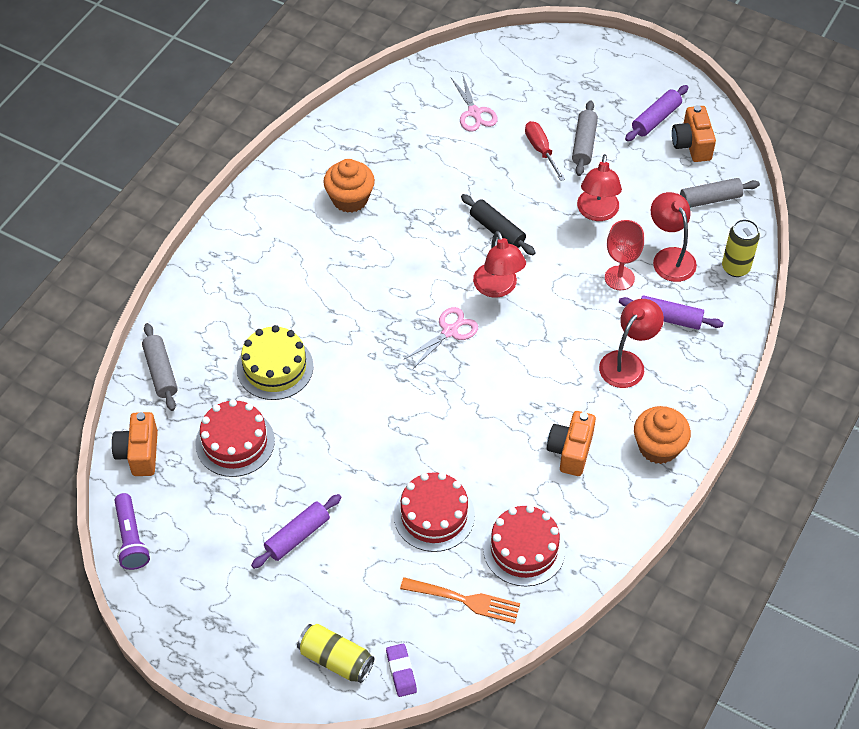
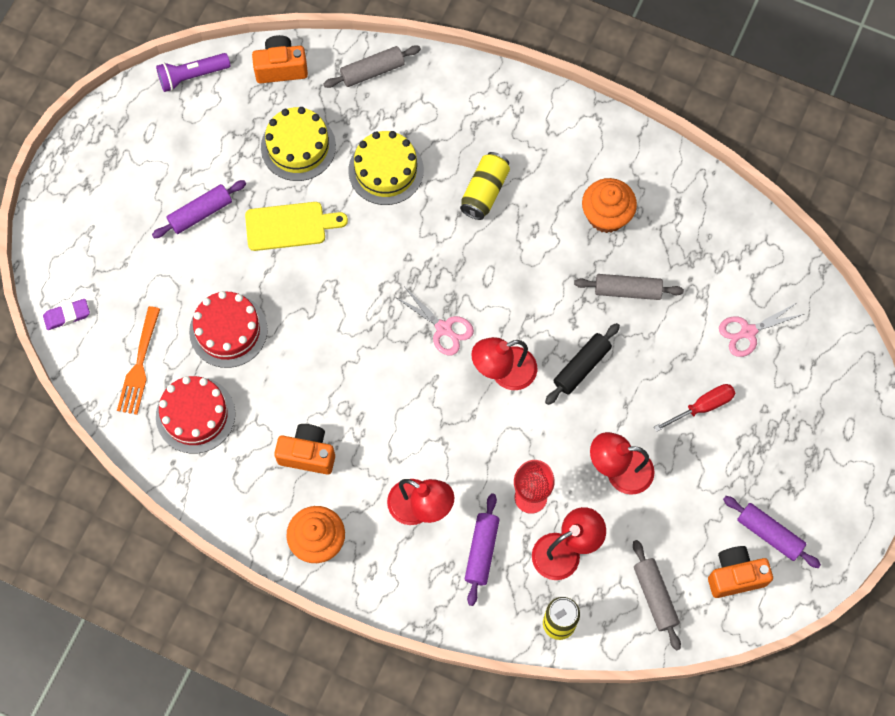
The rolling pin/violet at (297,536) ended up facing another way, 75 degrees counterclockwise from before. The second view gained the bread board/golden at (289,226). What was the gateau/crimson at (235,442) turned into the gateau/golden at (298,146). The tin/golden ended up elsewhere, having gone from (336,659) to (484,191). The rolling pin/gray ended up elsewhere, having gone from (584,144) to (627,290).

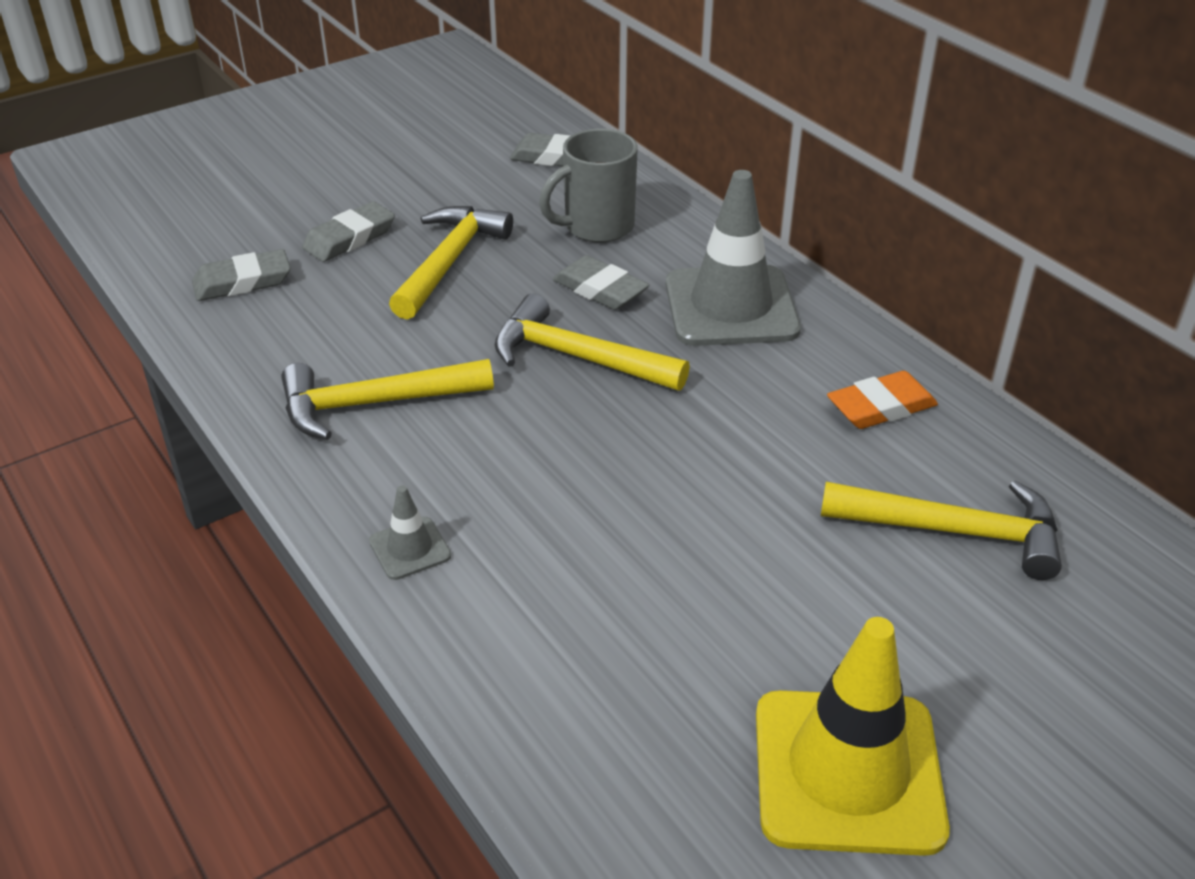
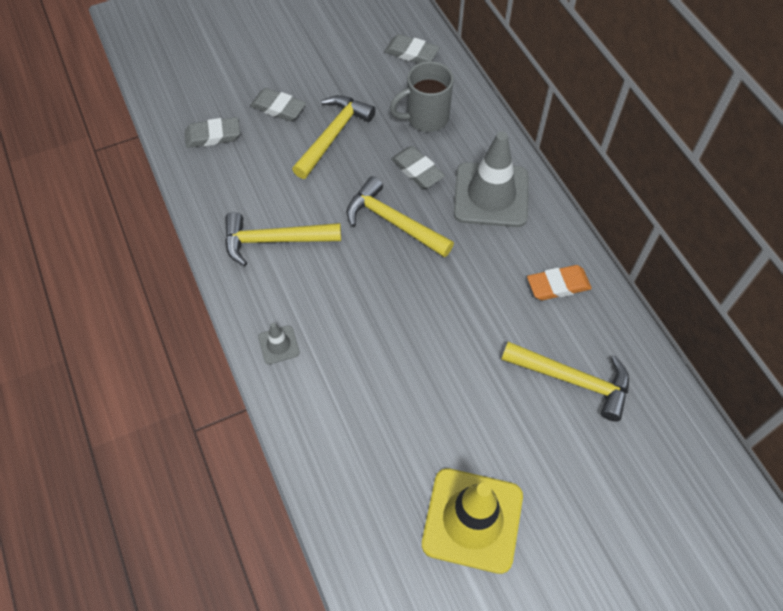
The gum eraser/gray at (349,238) ended up facing another way, 60 degrees clockwise from before.

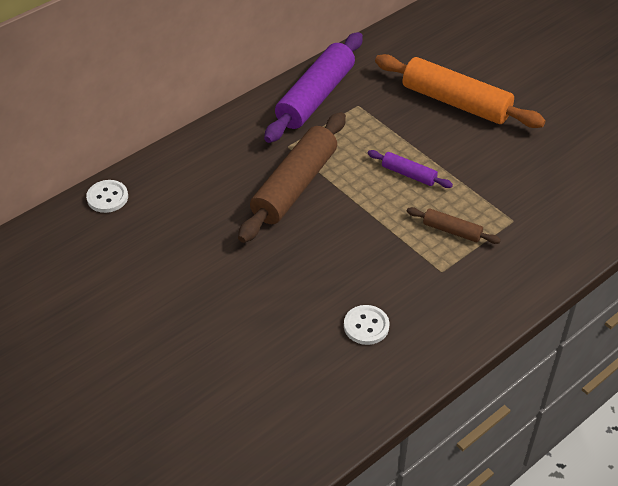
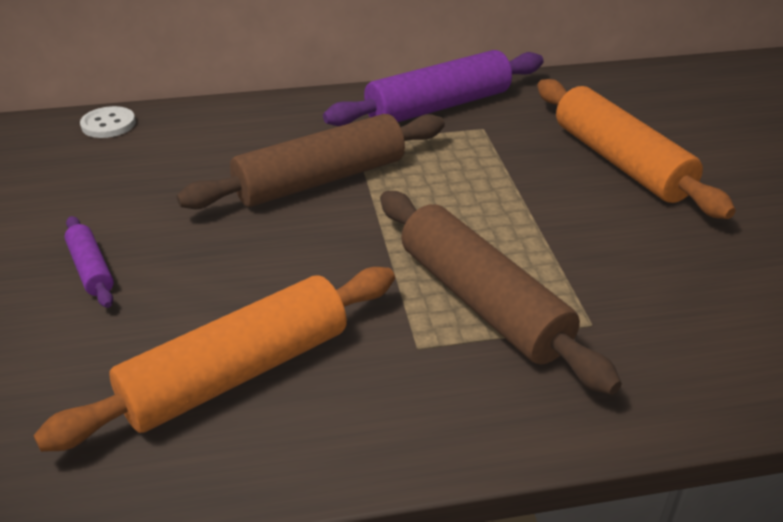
Where the shirt button/white stood at (366,326), the rolling pin/bright orange came to stand at (237,373). The rolling pin/violet ended up elsewhere, having gone from (408,174) to (91,269). The size of the rolling pin/russet at (452,231) changed by a factor of 2.11.

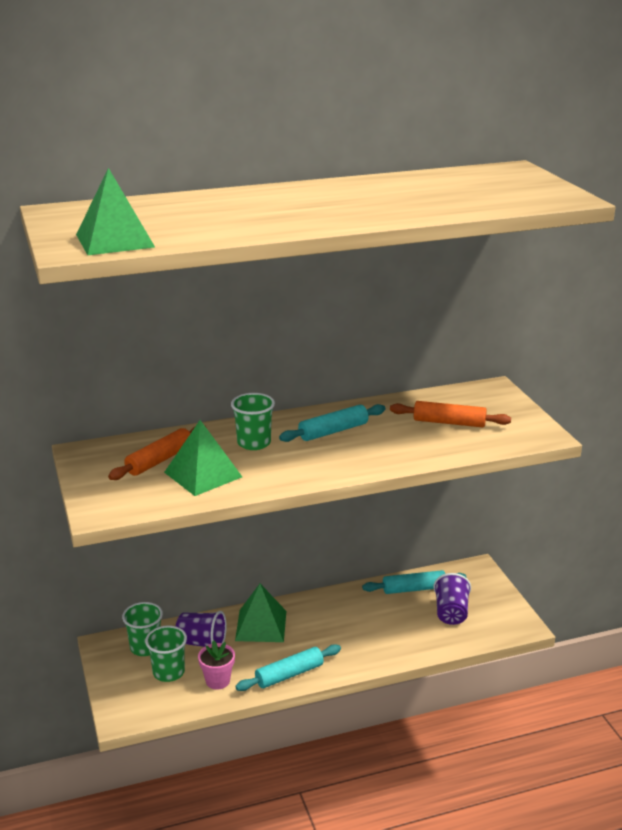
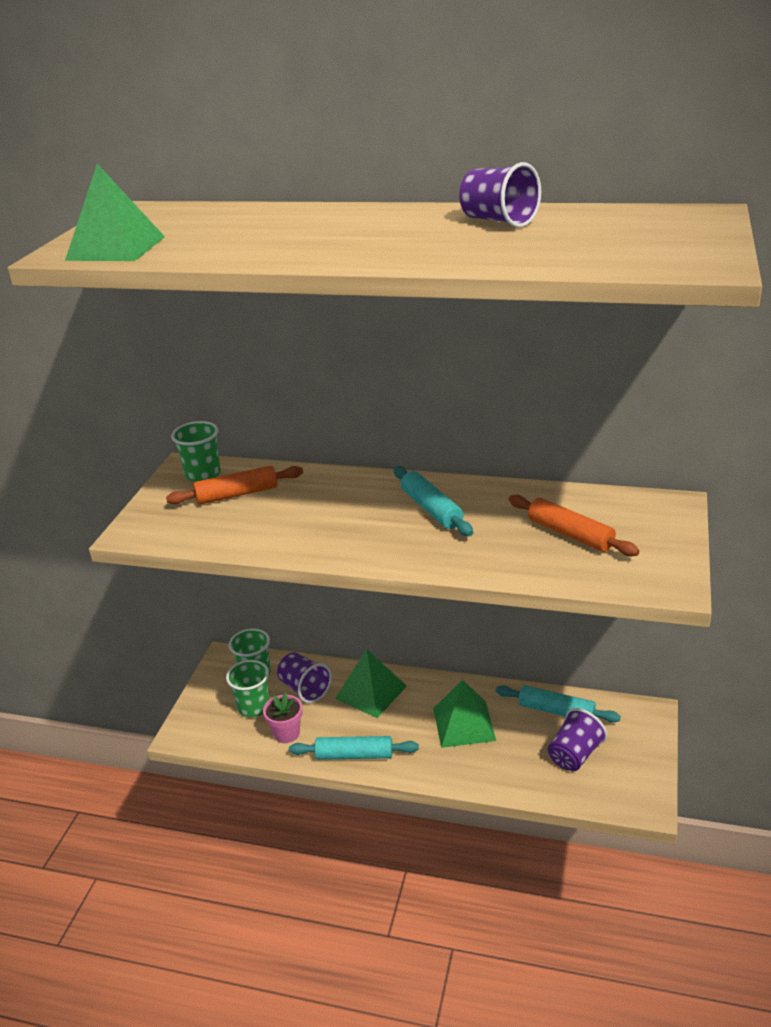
The beaker/emerald ended up elsewhere, having gone from (254,443) to (203,475). The rolling pin/turquoise at (333,431) ended up facing another way, 60 degrees clockwise from before. The pyramid shape/emerald ended up elsewhere, having gone from (203,474) to (463,724). The second view gained the beaker/violet at (498,221).

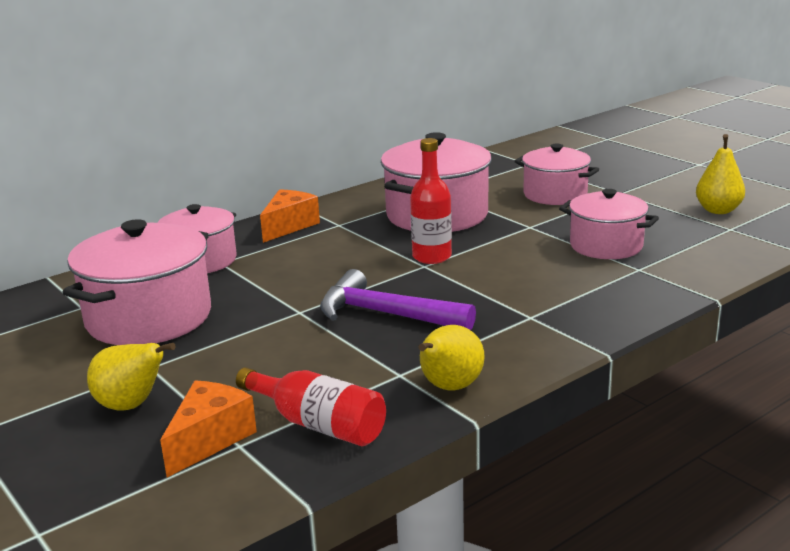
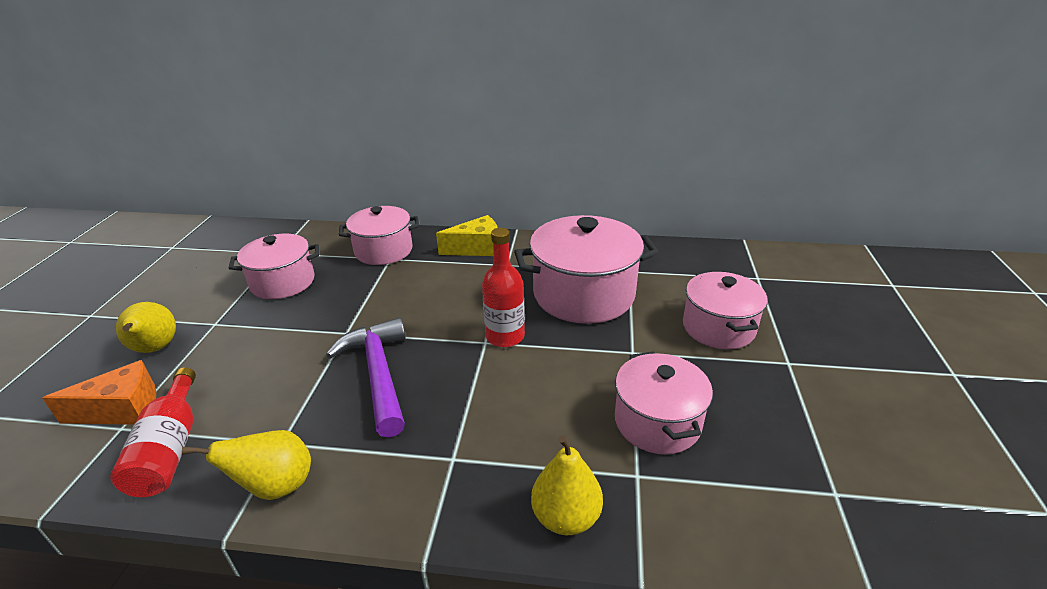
The size of the cooking pot/pink at (149,318) changed by a factor of 0.65. What was the piece of cheese/bright orange at (289,226) turned into the piece of cheese/golden at (477,248). The toy pear/golden ended up elsewhere, having gone from (718,210) to (566,517).

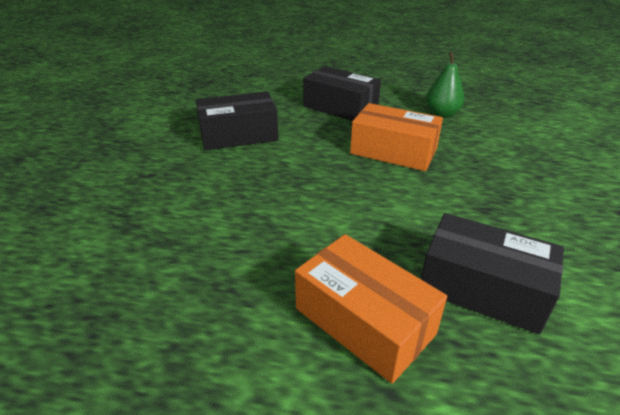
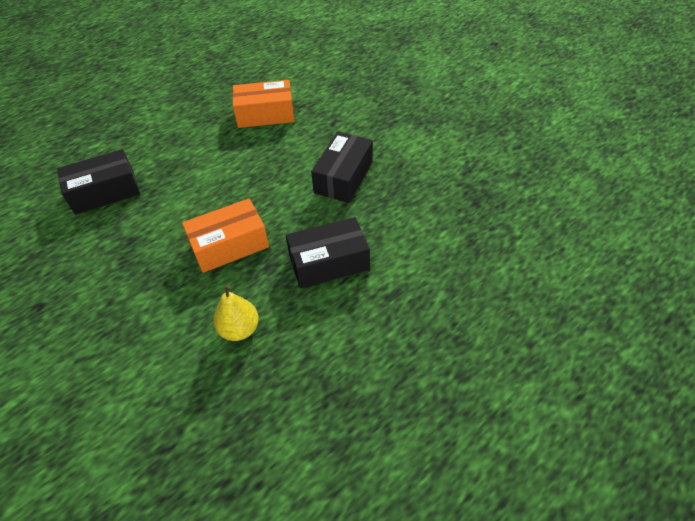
What was the toy pear/emerald at (442,114) turned into the toy pear/golden at (239,329). The parcel/bright orange ended up elsewhere, having gone from (364,321) to (265,114).

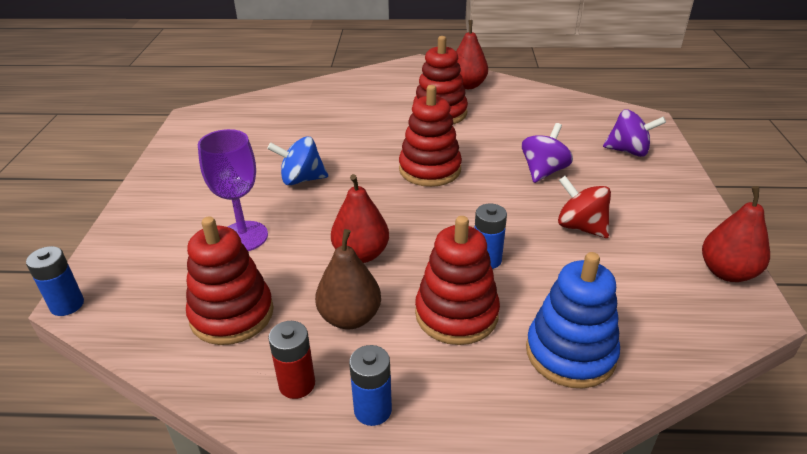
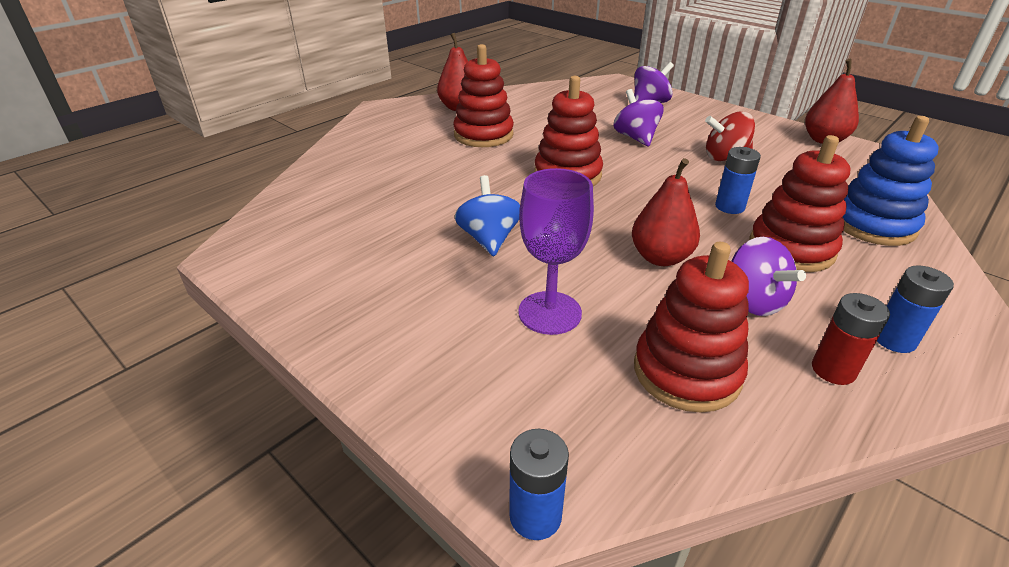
The toy top/blue at (301,179) ended up facing another way, 135 degrees clockwise from before. Where the toy pear/russet stood at (350,317), the toy top/violet came to stand at (753,301).

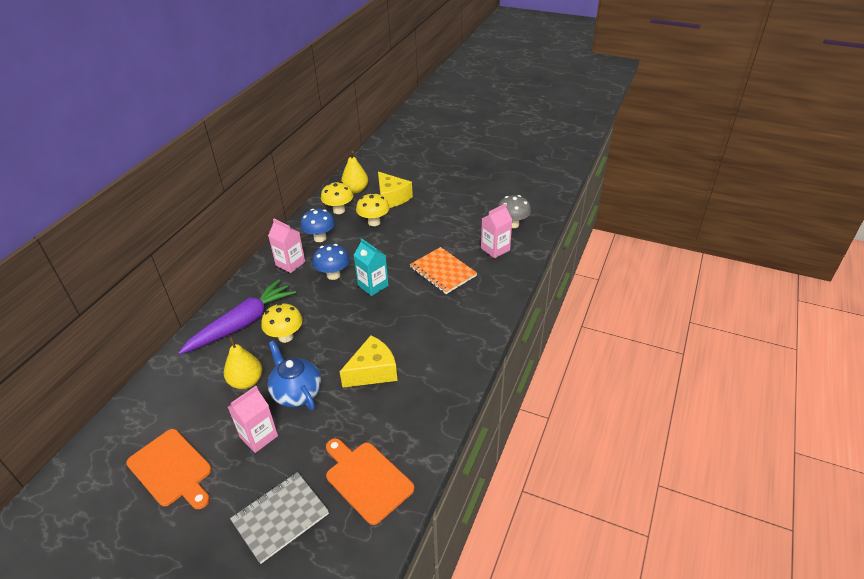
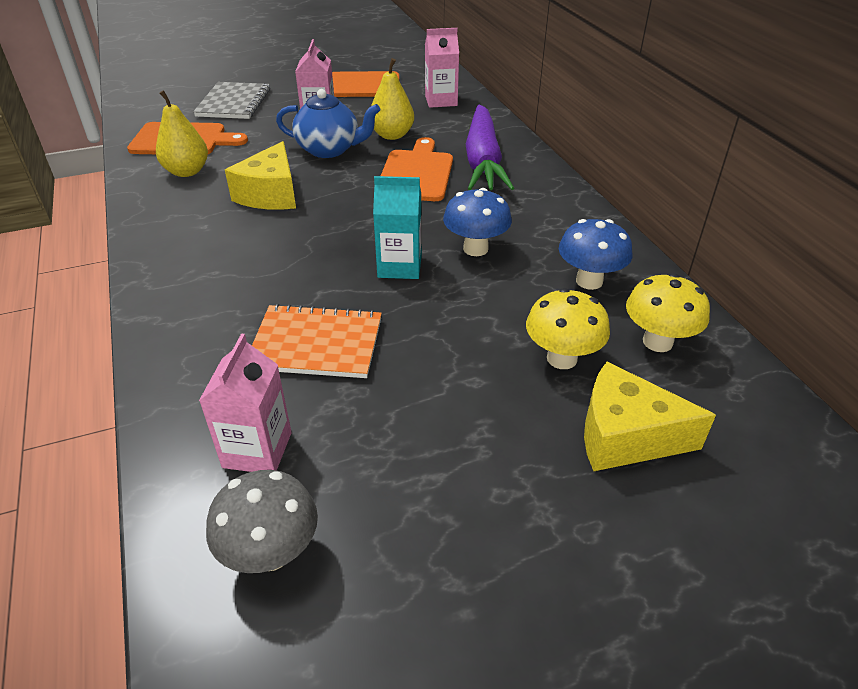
The toy pear/golden ended up elsewhere, having gone from (356,190) to (187,171). Where the toadstool/golden stood at (285,337), the bread board/bright orange came to stand at (416,173). The juice carton/pink ended up elsewhere, having gone from (290,263) to (441,101).

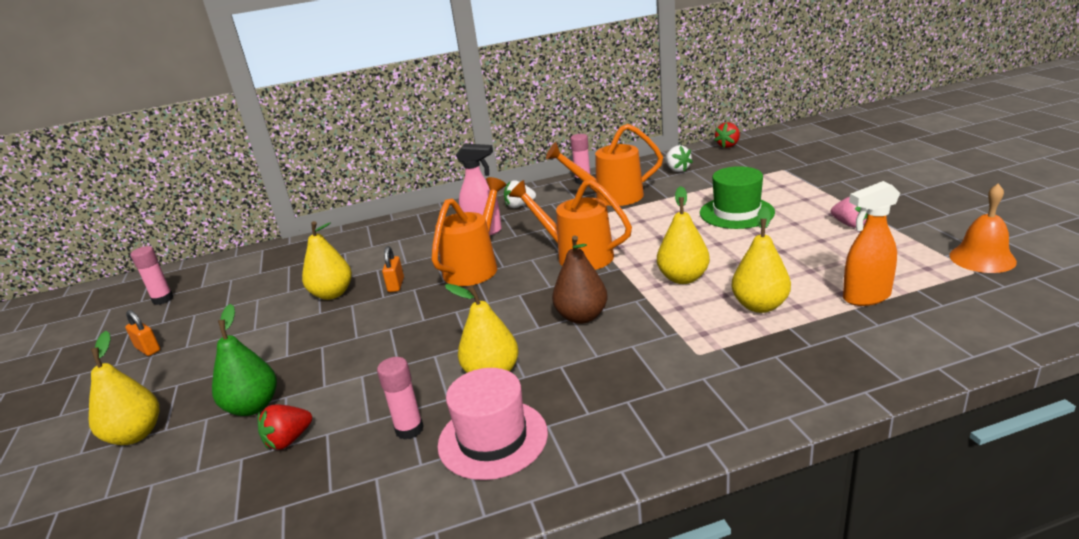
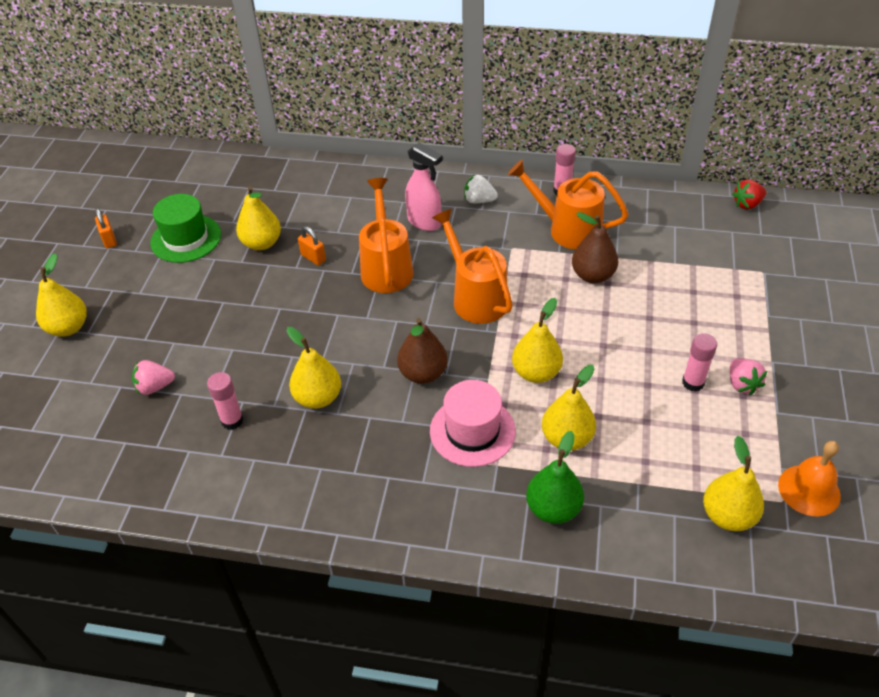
What was the berry/crimson at (288,440) turned into the berry/pink at (155,387). The top hat/emerald ended up elsewhere, having gone from (736,213) to (186,238). The lock/bright orange at (396,285) ended up facing another way, 75 degrees counterclockwise from before. The watering can/bright orange at (475,267) ended up facing another way, 60 degrees counterclockwise from before. The top hat/pink ended up elsewhere, having gone from (492,439) to (472,431). The toy pear/emerald ended up elsewhere, having gone from (253,406) to (553,509). The second view gained the toy pear/russet at (592,275). The glue stick/pink ended up elsewhere, having gone from (163,299) to (693,382). The second view gained the toy pear/golden at (727,516). The second view lost the berry/white at (677,170). The second view lost the sprayer/bright orange at (866,297).

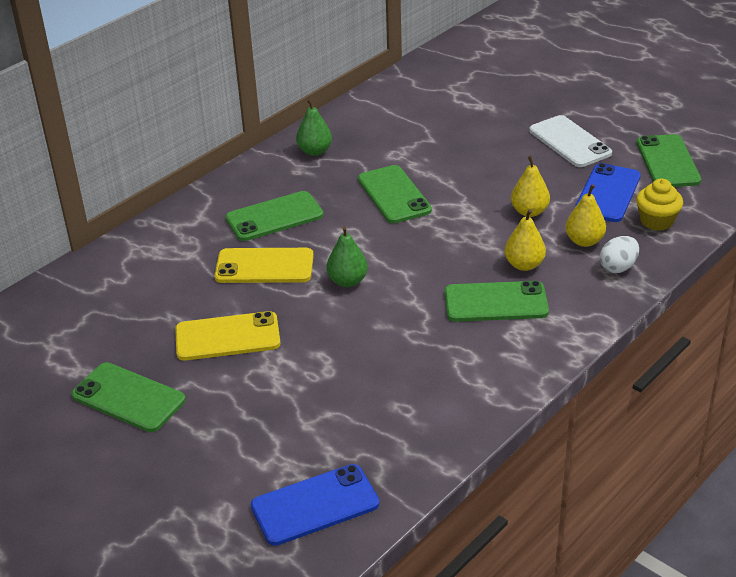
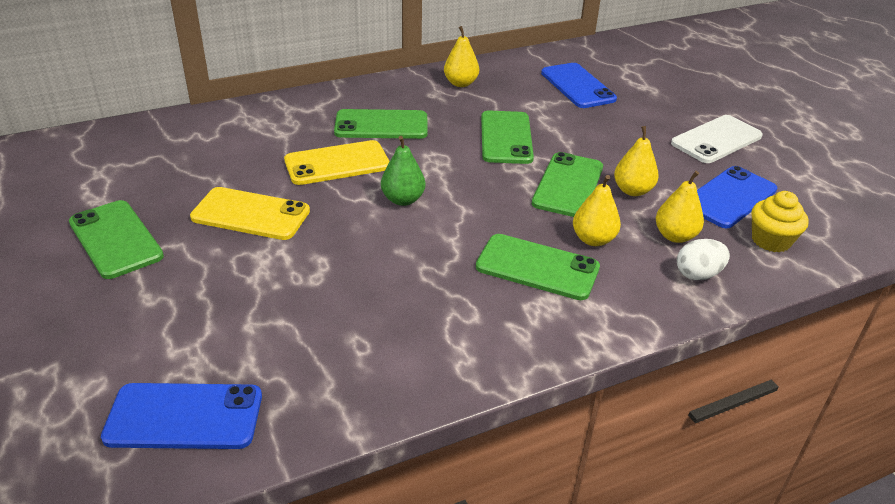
The phone/golden at (264,266) ended up facing another way, 45 degrees counterclockwise from before. What was the toy pear/emerald at (315,151) turned into the toy pear/golden at (460,83). The phone/emerald ended up elsewhere, having gone from (667,162) to (568,185). The second view gained the phone/blue at (577,86). The phone/white at (570,142) ended up facing another way, 60 degrees clockwise from before.

